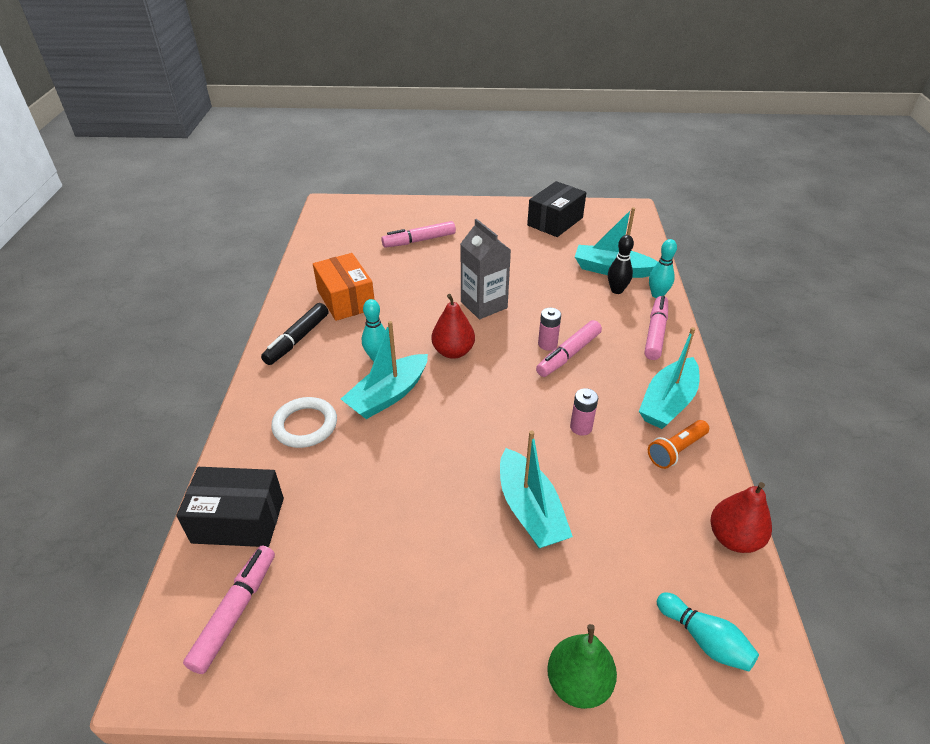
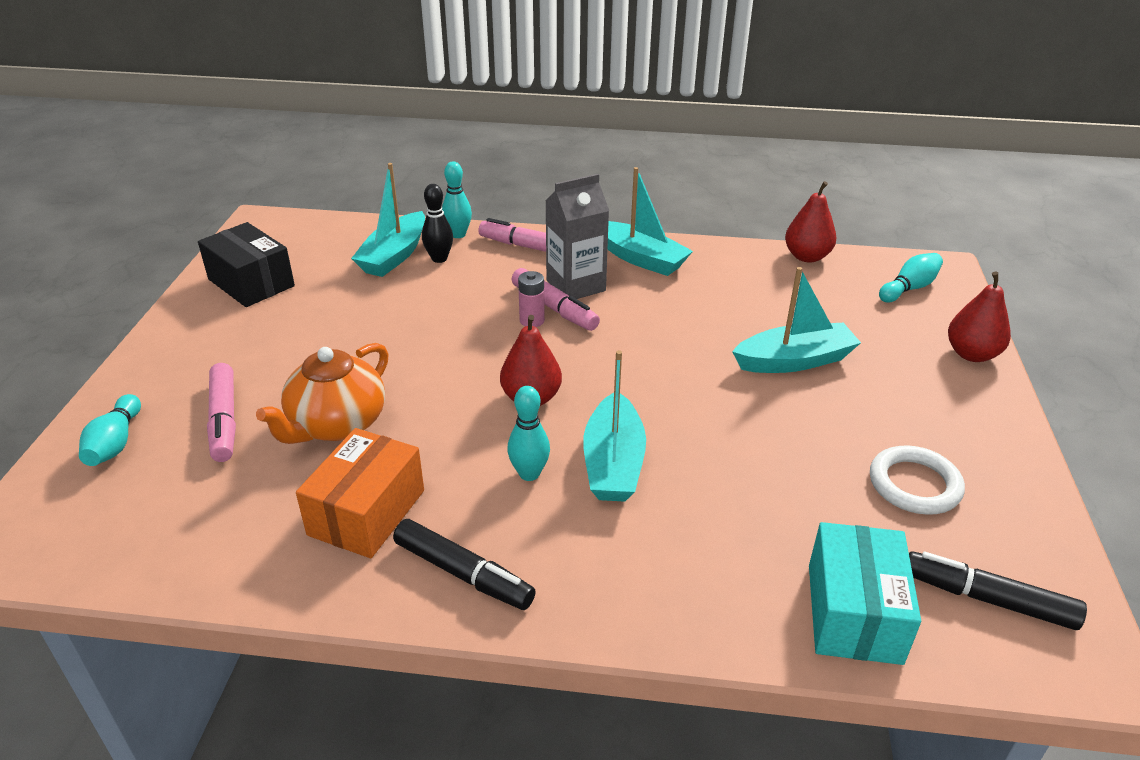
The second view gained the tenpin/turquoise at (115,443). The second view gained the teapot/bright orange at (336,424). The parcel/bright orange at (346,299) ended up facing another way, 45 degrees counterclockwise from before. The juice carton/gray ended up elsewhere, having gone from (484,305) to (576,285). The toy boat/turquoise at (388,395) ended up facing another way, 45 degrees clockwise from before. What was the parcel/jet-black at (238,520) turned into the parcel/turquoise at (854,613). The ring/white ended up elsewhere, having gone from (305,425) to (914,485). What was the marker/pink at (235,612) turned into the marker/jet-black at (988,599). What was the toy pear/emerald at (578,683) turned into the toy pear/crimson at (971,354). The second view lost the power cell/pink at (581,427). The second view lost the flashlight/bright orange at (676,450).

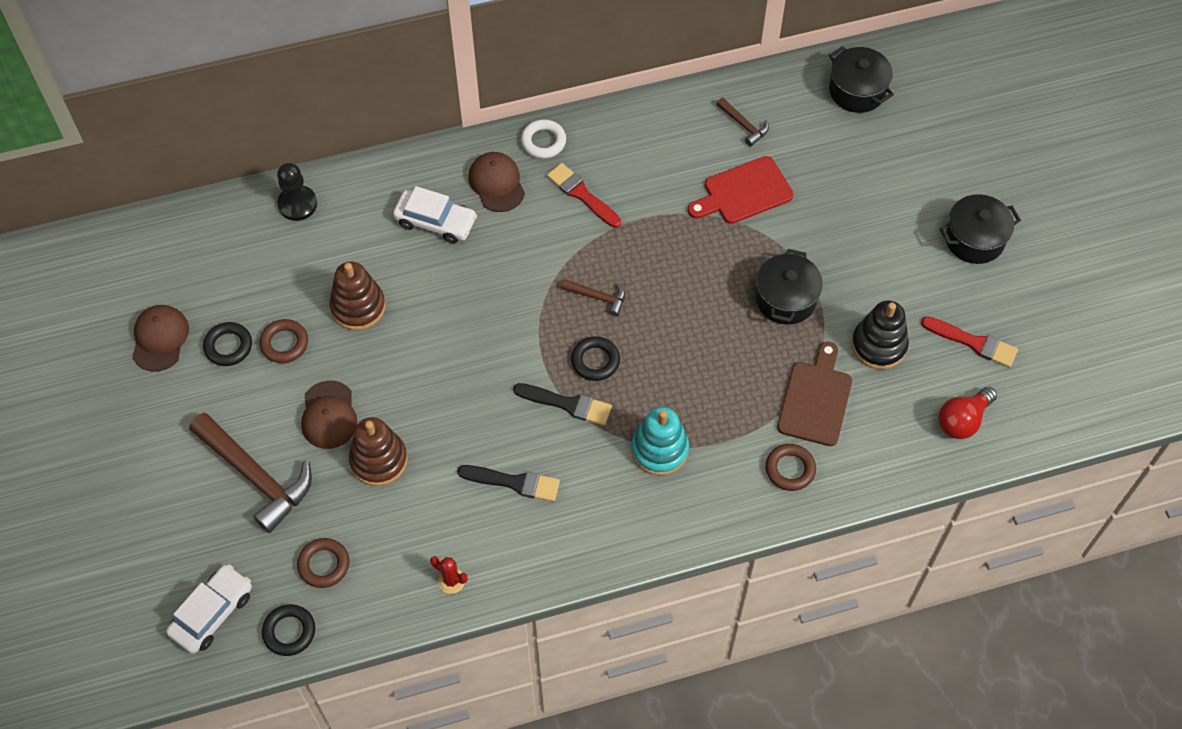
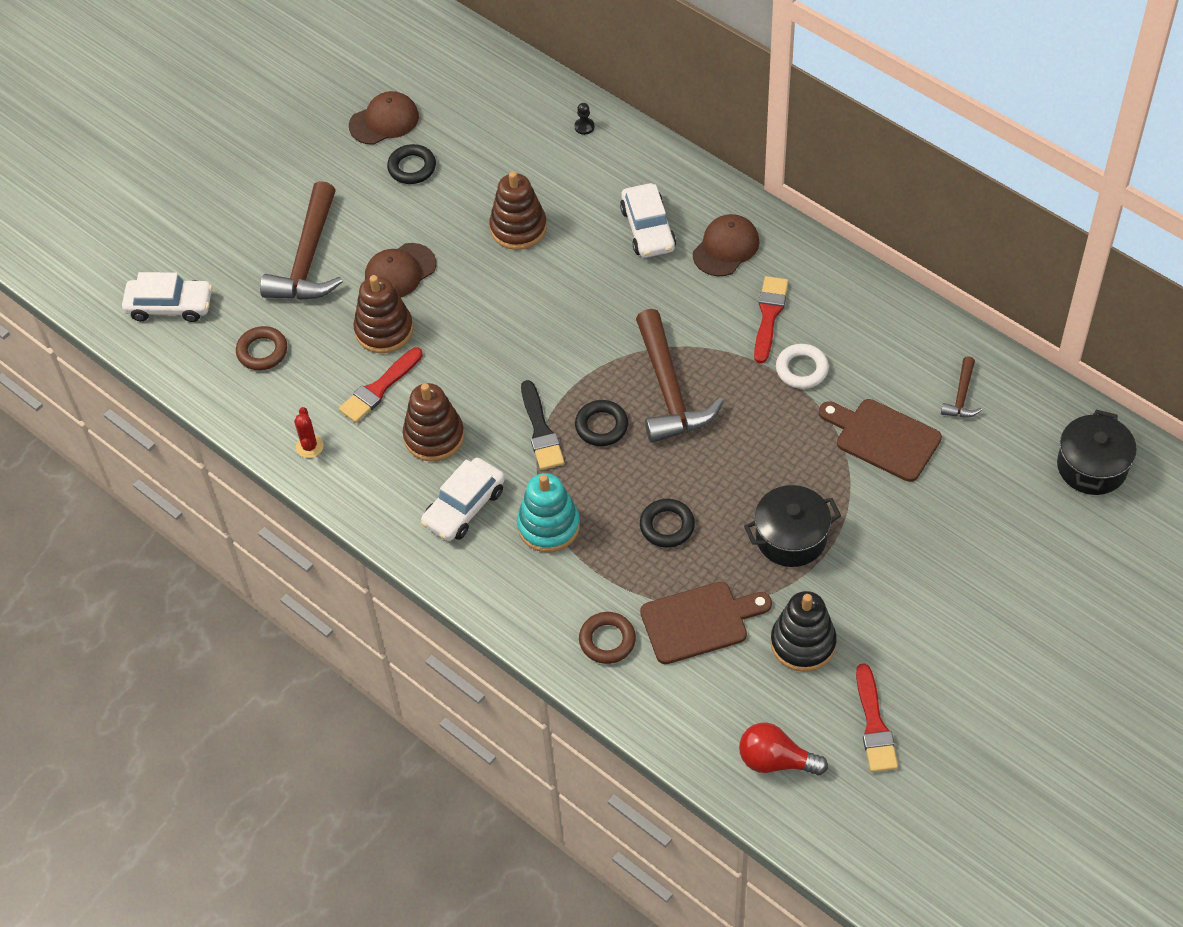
The second view gained the paint brush/crimson at (379,388). Where the paint brush/jet-black stood at (514,482), the stacking rings/russet came to stand at (434,436). The second view gained the automobile/white at (464,507). The size of the chess pawn/jet-black at (297,204) changed by a factor of 0.49. The size of the claw hammer/russet at (598,297) changed by a factor of 2.10. The ring/jet-black ended up elsewhere, having gone from (289,632) to (667,526). The ring/white ended up elsewhere, having gone from (543,142) to (801,369). What was the bread board/crimson at (744,192) turned into the bread board/russet at (883,438). The second view lost the ring/russet at (284,343). The second view lost the cooking pot/jet-black at (974,239).

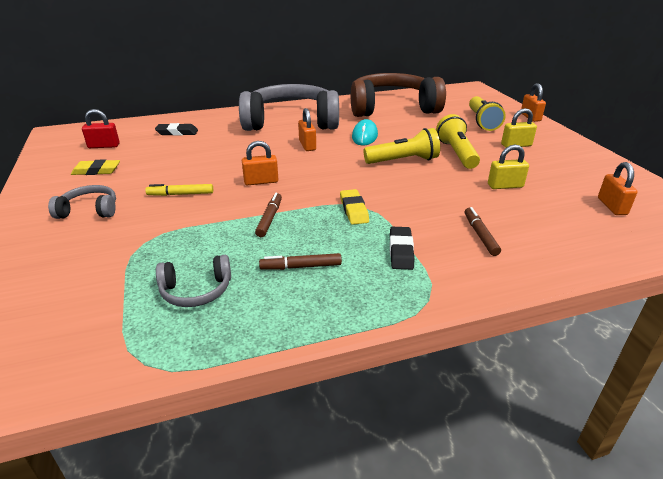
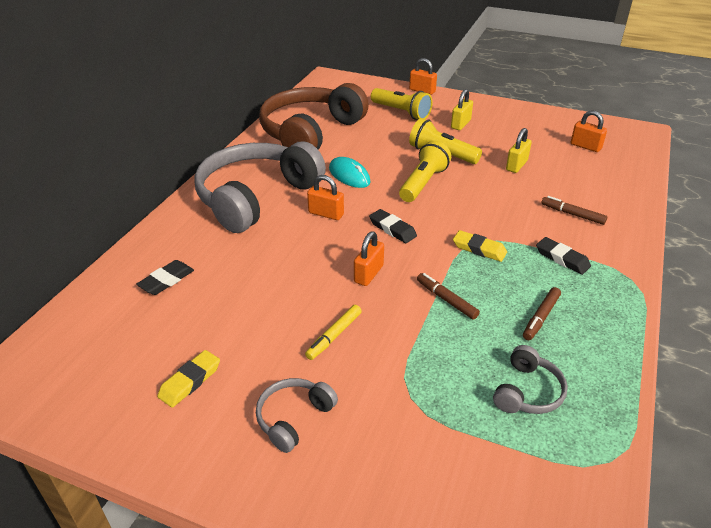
The second view gained the gum eraser/jet-black at (392,229). The second view lost the lock/crimson at (104,146).

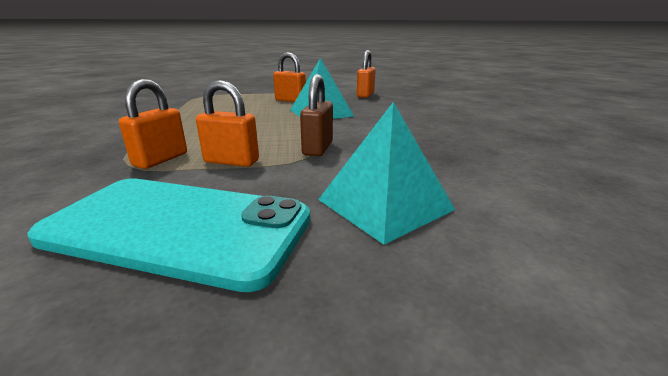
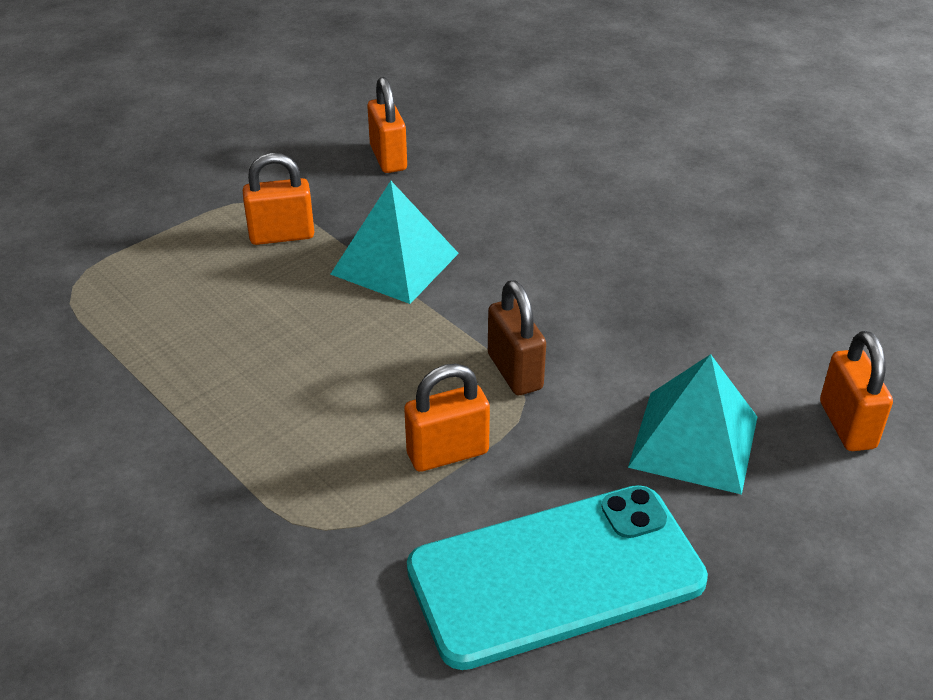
The lock/bright orange ended up elsewhere, having gone from (161,159) to (847,425).

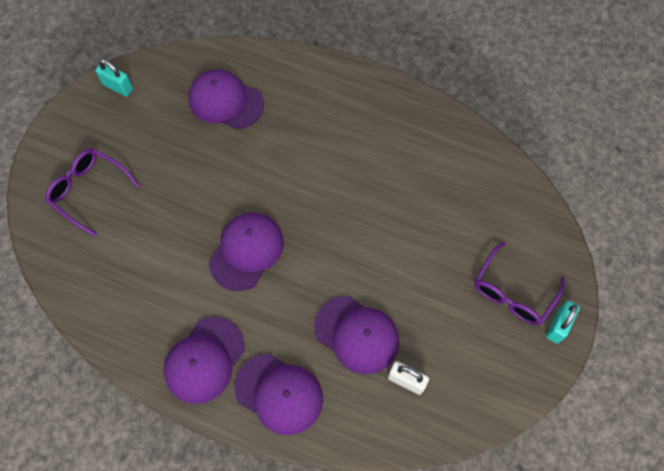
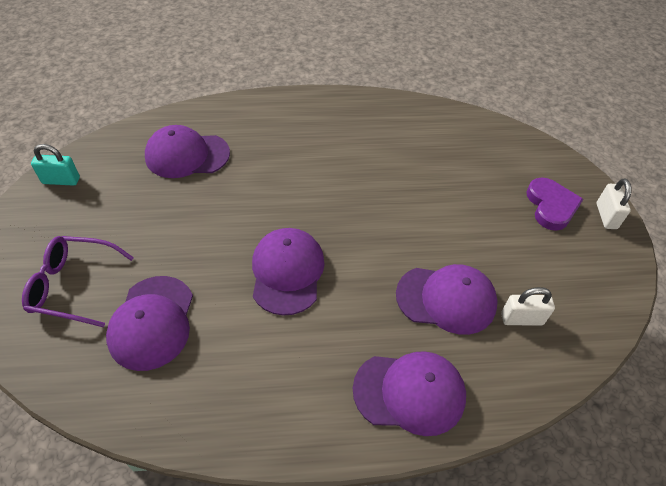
The cap/violet ended up elsewhere, having gone from (204,360) to (152,322). Where the eyeglasses/violet stood at (513,292), the love heart/violet came to stand at (551,206). What was the lock/turquoise at (557,326) turned into the lock/white at (606,216).

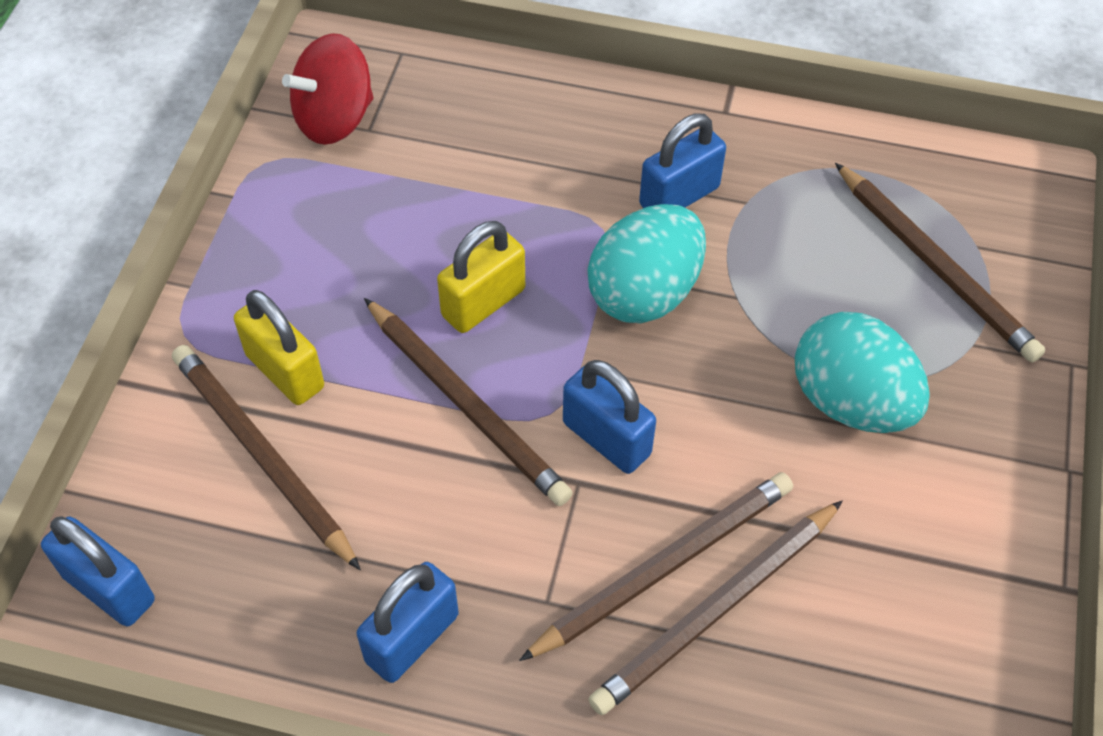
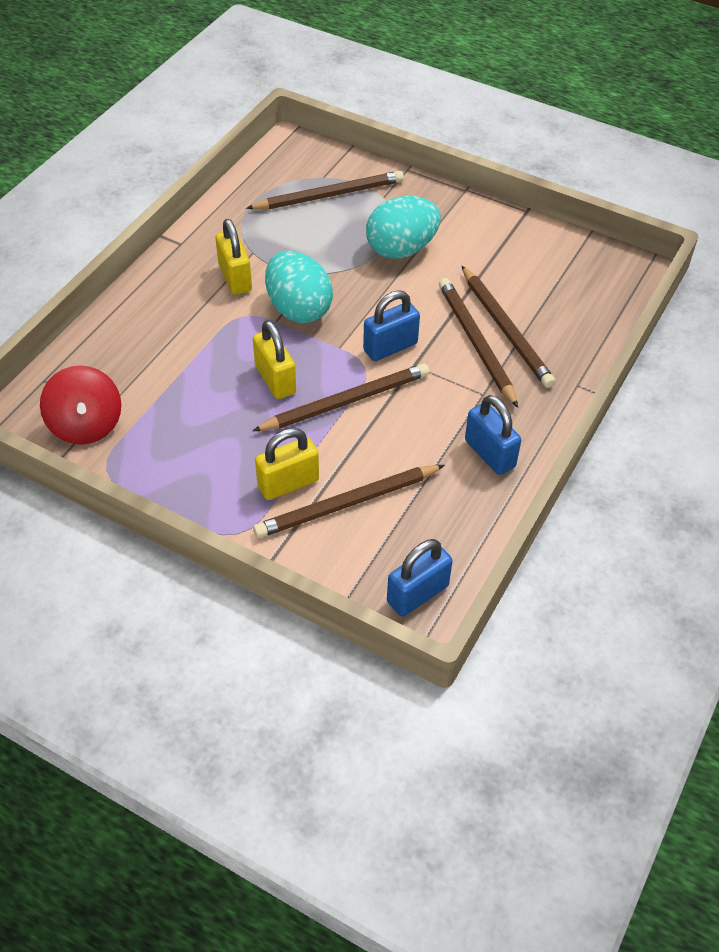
What was the lock/blue at (679,196) turned into the lock/golden at (235,278).

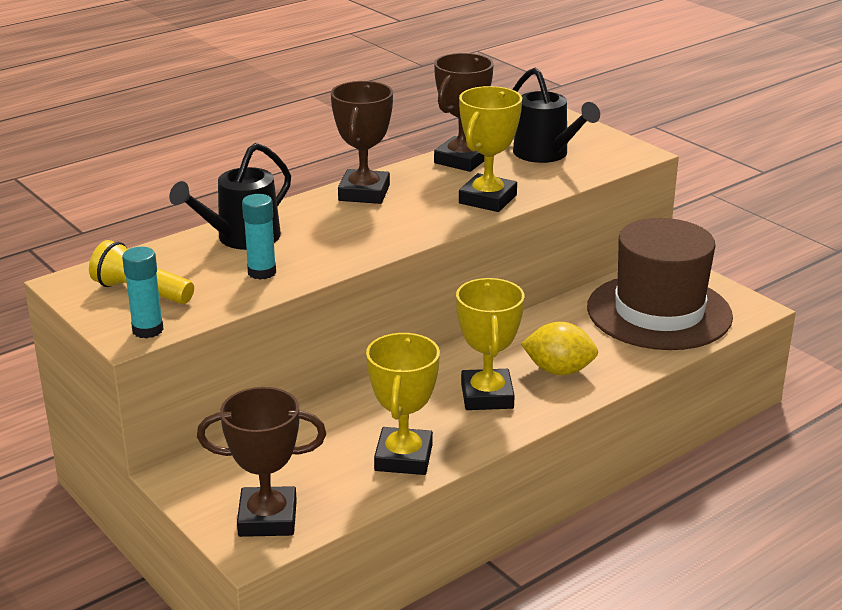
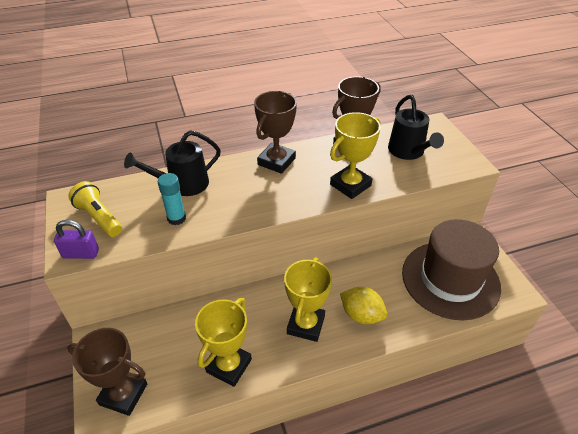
Where the glue stick/turquoise stood at (147,330), the lock/violet came to stand at (81,254).

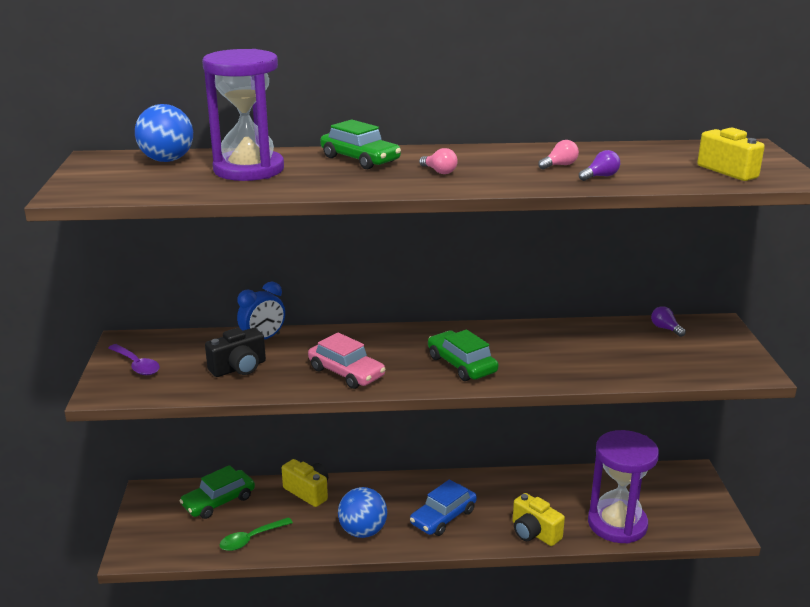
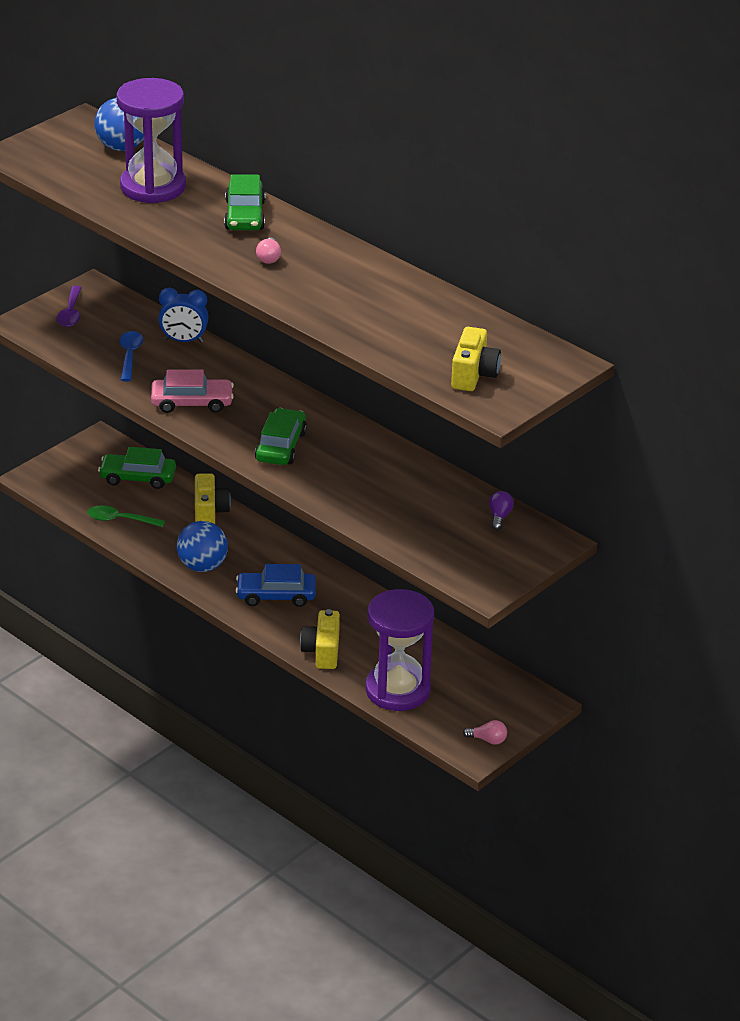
Where the photo camera/jet-black stood at (239,368), the tablespoon/blue came to stand at (130,355). The automobile/pink at (346,373) ended up facing another way, 90 degrees counterclockwise from before. The light bulb/pink ended up elsewhere, having gone from (559,165) to (487,740). The second view lost the light bulb/violet at (600,176).

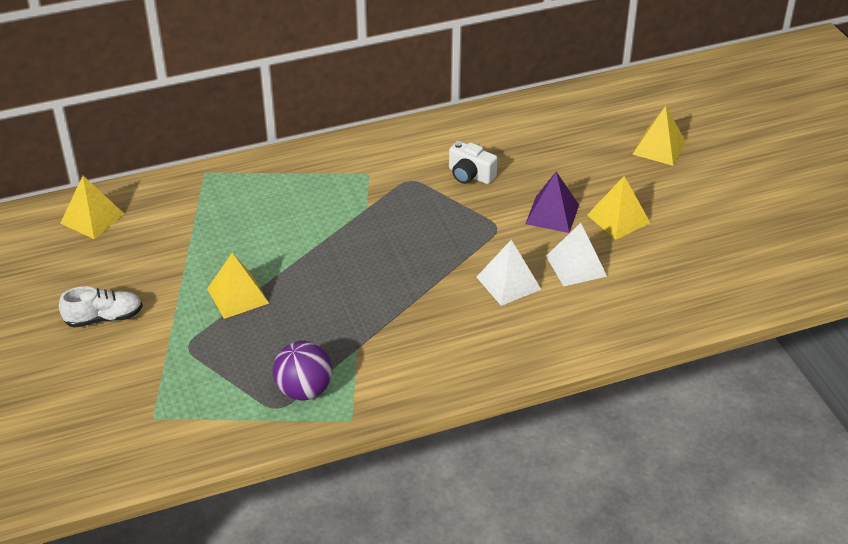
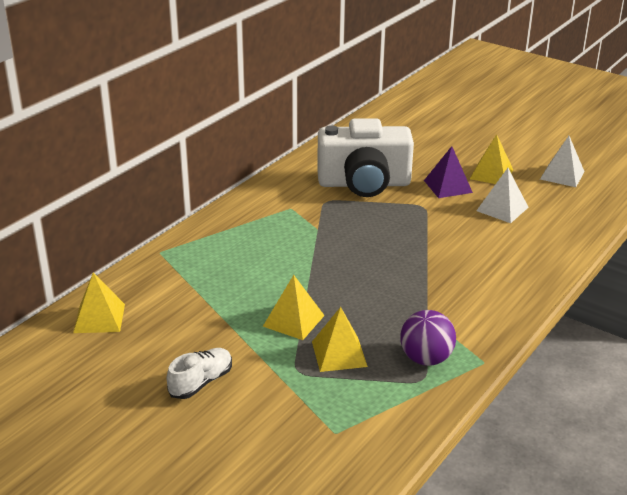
The pyramid shape/golden ended up elsewhere, having gone from (659,148) to (339,354). The size of the photo camera/white at (470,175) changed by a factor of 2.28. The pyramid shape/white ended up elsewhere, having gone from (508,283) to (562,175).

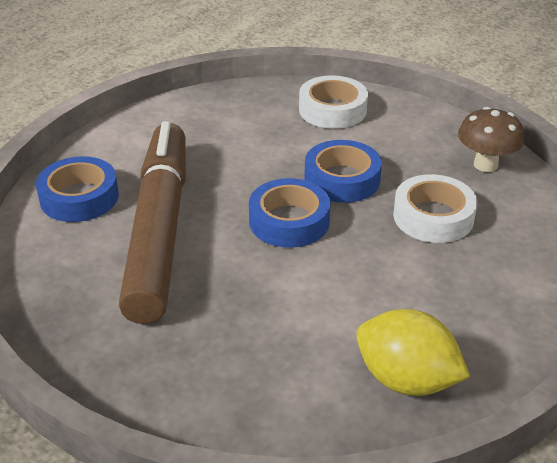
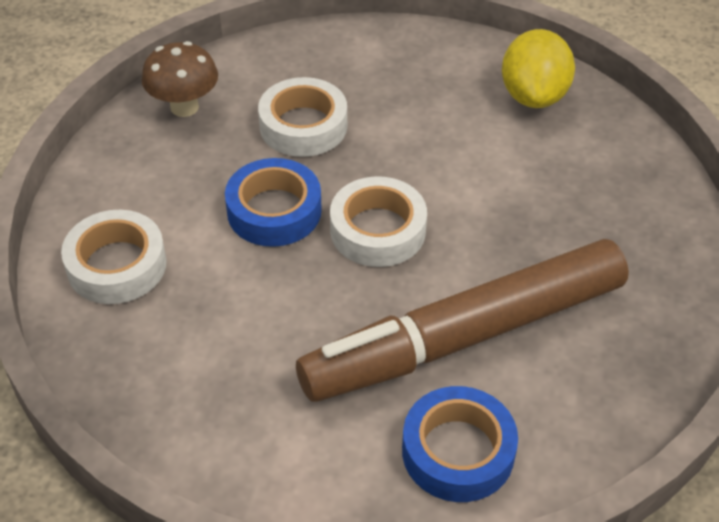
What was the sticky tape/blue at (289,221) turned into the sticky tape/white at (378,230).

